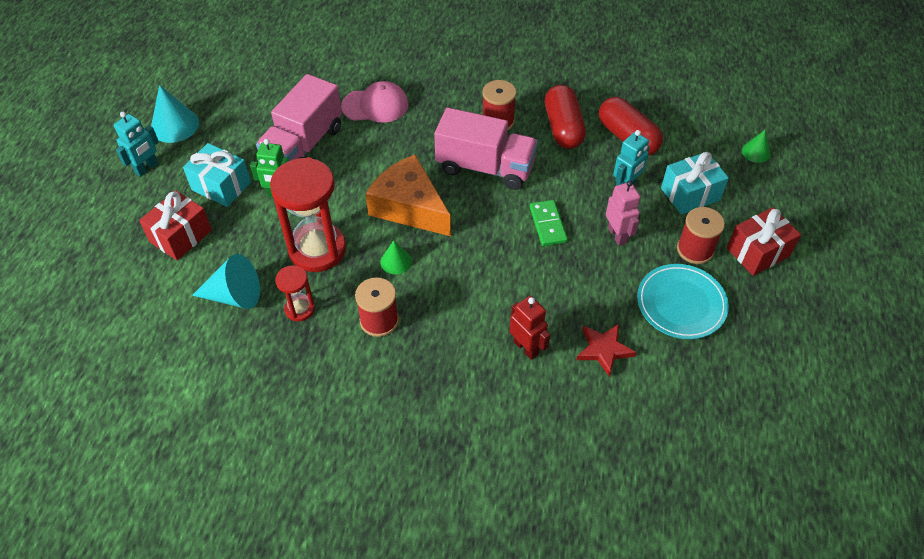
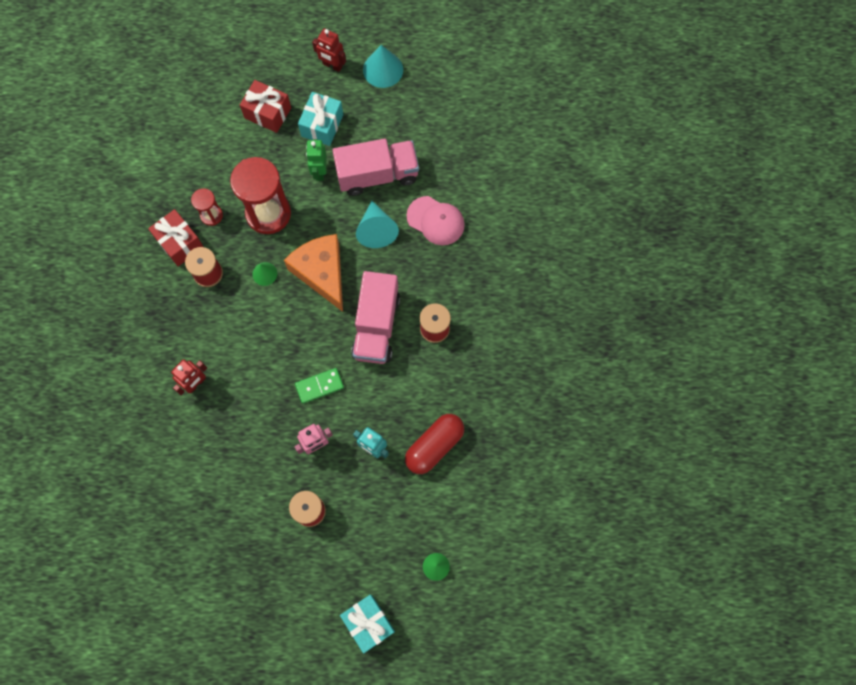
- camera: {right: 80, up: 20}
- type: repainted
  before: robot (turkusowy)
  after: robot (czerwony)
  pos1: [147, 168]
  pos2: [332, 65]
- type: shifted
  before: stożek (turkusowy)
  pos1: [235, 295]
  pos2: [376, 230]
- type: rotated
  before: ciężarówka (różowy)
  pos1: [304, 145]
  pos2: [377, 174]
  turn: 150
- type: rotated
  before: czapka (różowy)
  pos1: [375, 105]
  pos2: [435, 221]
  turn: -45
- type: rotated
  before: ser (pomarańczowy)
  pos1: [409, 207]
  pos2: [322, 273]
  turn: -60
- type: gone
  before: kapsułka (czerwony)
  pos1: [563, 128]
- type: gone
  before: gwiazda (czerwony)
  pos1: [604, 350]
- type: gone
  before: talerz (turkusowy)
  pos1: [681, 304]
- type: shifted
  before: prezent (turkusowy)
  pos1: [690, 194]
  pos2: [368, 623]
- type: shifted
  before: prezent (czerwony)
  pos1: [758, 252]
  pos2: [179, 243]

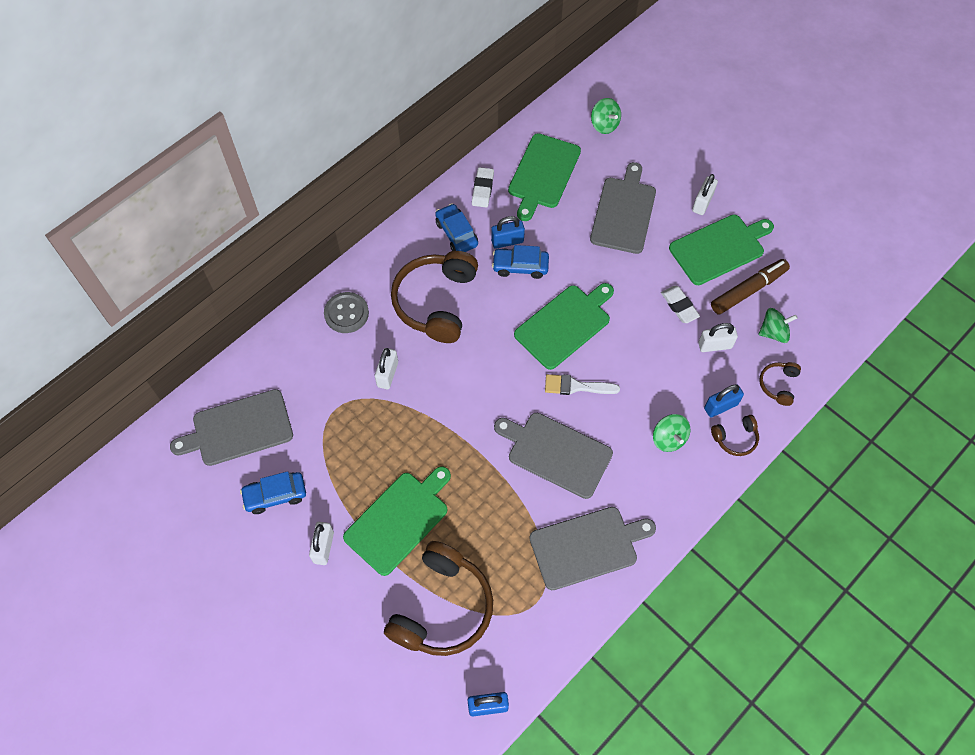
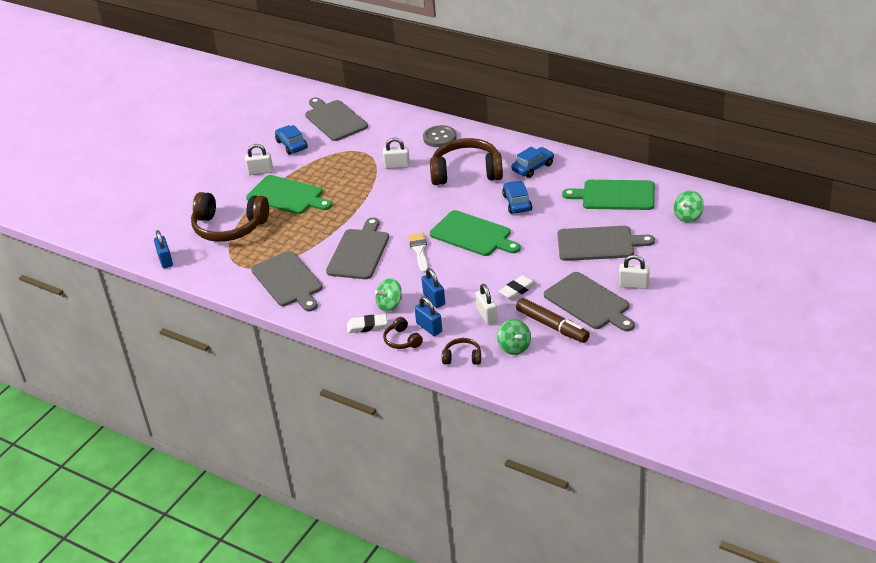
- camera: {right: 80, up: -25}
- type: shifted
  before: gumka do mazania (biały)
  pos1: [483, 189]
  pos2: [367, 326]
- type: shifted
  before: kłódka (niebieski)
  pos1: [507, 241]
  pos2: [434, 299]
- type: repainted
  before: deska do krojenia (zielony)
  after: deska do krojenia (szary)
  pos1: [719, 248]
  pos2: [589, 303]

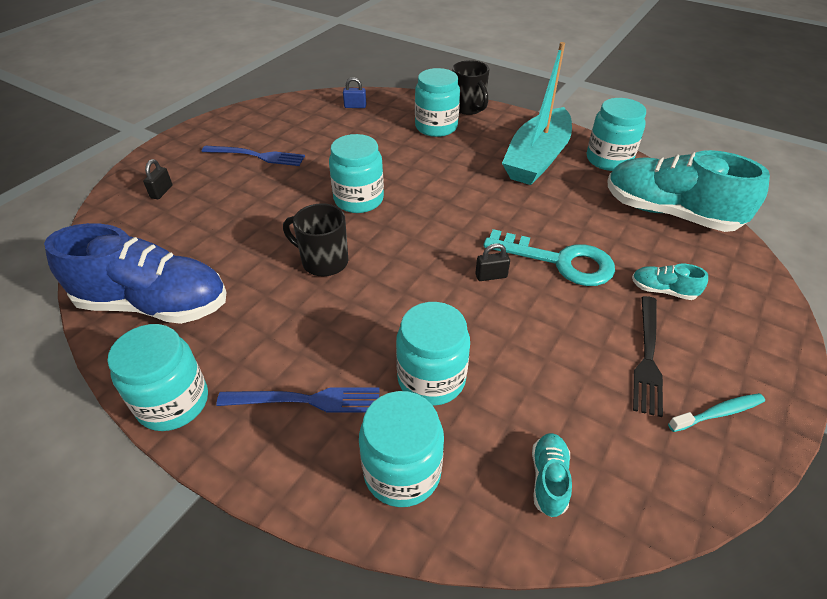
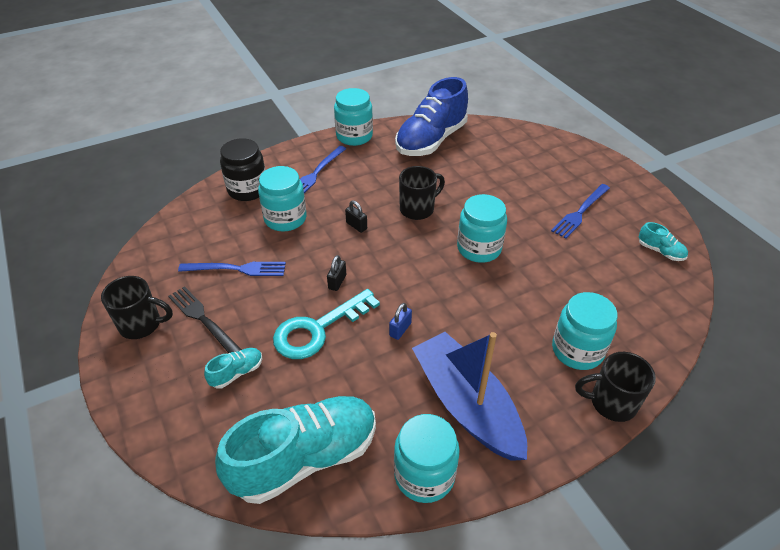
- camera: {right: 120, up: 0}
- type: shifted
  before: kłódka (czarny)
  pos1: [161, 192]
  pos2: [356, 226]
- type: shifted
  before: kłódka (niebieski)
  pos1: [355, 106]
  pos2: [400, 329]
- type: repainted
  before: słoik (turkusowy)
  after: słoik (czarny)
  pos1: [402, 472]
  pos2: [247, 189]
- type: repainted
  before: łódka (turkusowy)
  after: łódka (niebieski)
  pos1: [537, 158]
  pos2: [466, 405]
- type: shifted
  before: but (turkusowy)
  pos1: [549, 479]
  pos2: [660, 251]
- type: swapped
  before: szczoteczka do zębów (turkusowy)
  after: kubek (czarny)
  pos1: [718, 413]
  pos2: [142, 324]
- type: new
  after: widelec (niebieski)
  pos2: [237, 269]

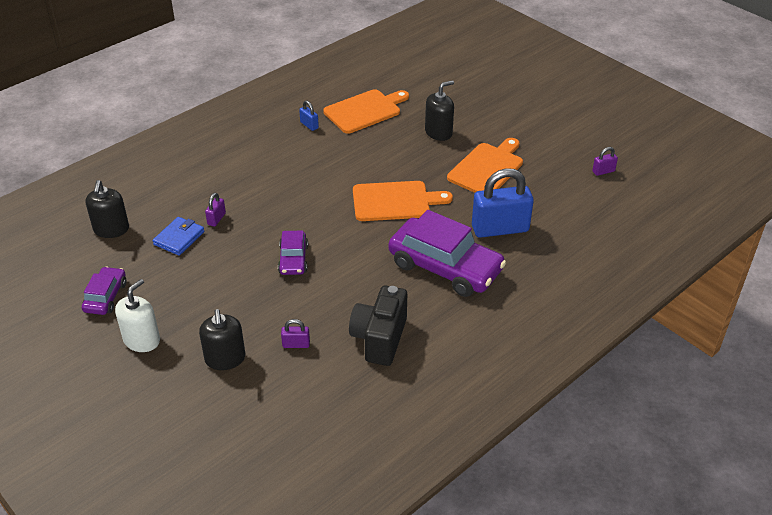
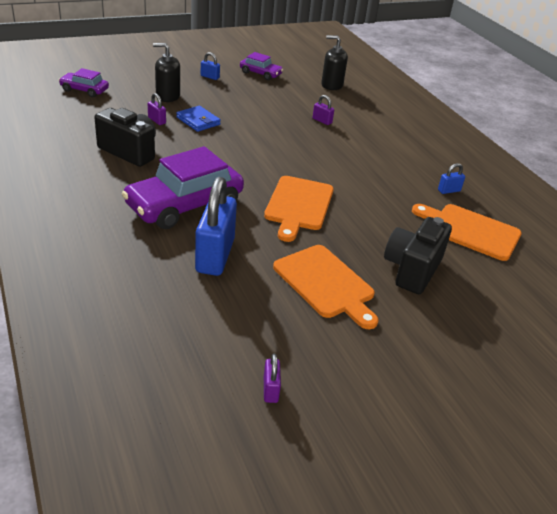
- camera: {right: 105, up: -5}
- type: swapped
  before: dozownik mydła (biały)
  after: kłódka (niebieski)
  pos1: [142, 340]
  pos2: [210, 77]
- type: shifted
  before: portfel (niebieski)
  pos1: [179, 238]
  pos2: [198, 121]
- type: shifted
  before: samochód (fioletowy)
  pos1: [293, 259]
  pos2: [84, 90]
- type: rotated
  before: kłódka (fioletowy)
  pos1: [296, 344]
  pos2: [157, 120]
  turn: -60
- type: rotated
  before: deska do krojenia (pomarańczowy)
  pos1: [365, 111]
  pos2: [470, 231]
  turn: 135
- type: swapped
  before: dozownik mydła (czarny)
  after: aparat fotograficzny (czarny)
  pos1: [438, 132]
  pos2: [412, 270]

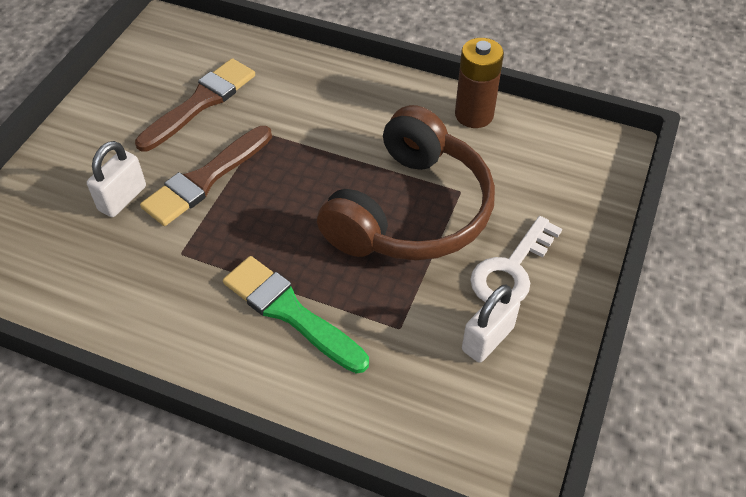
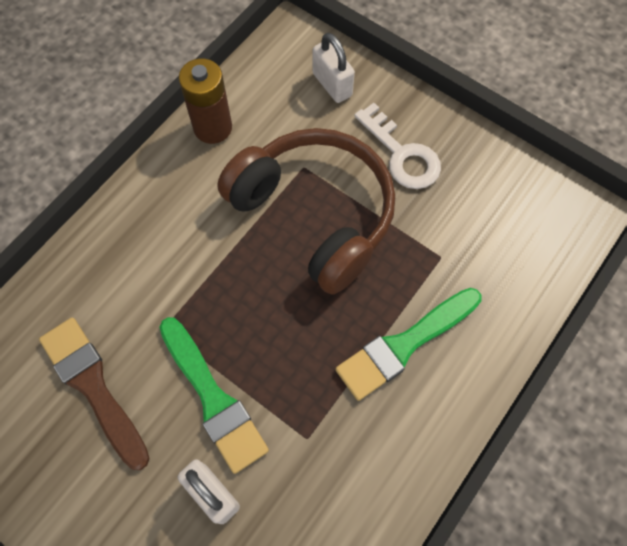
- camera: {right: -75, up: 15}
- type: repainted
  before: pędzel (brązowy)
  after: pędzel (zielony)
  pos1: [205, 179]
  pos2: [213, 399]
- type: shifted
  before: kłódka (biały)
  pos1: [487, 339]
  pos2: [332, 85]

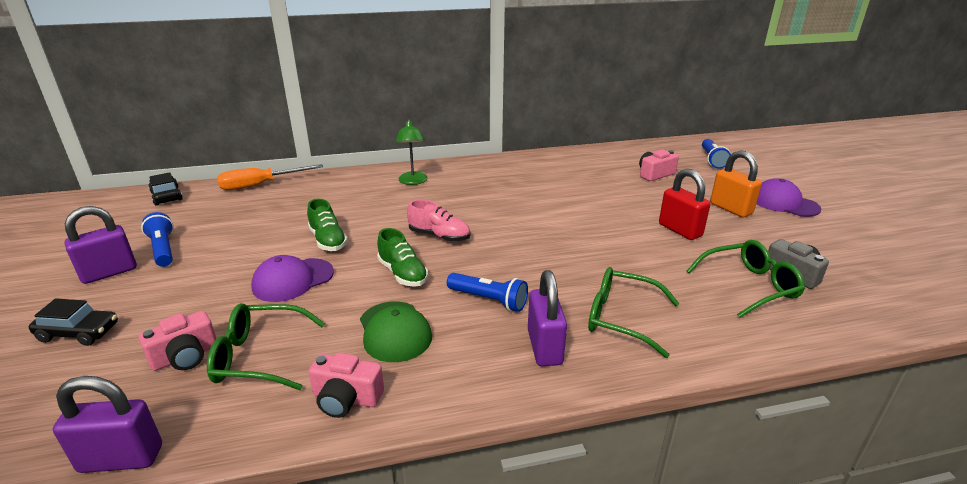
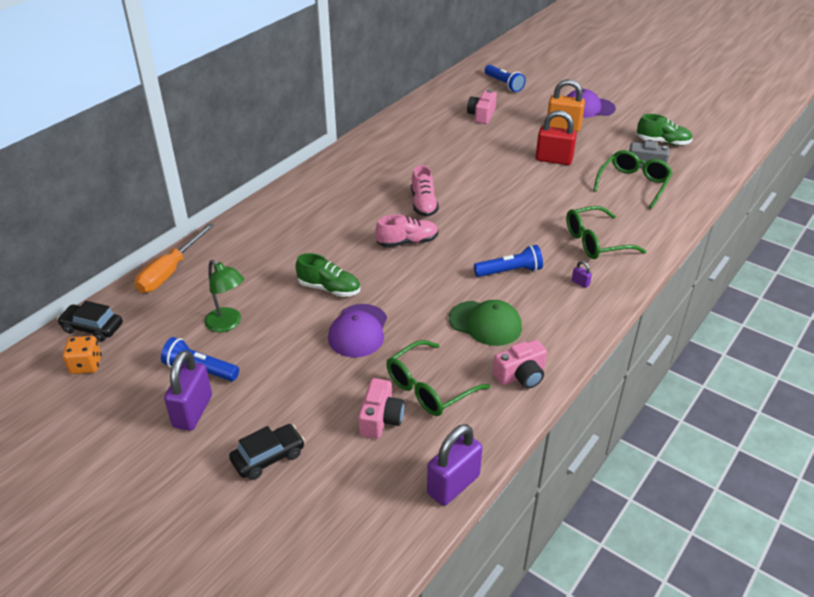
- camera: {right: -40, up: 10}
- type: shifted
  before: but (zielony)
  pos1: [403, 273]
  pos2: [662, 142]
- type: shifted
  before: lampka (zielony)
  pos1: [413, 181]
  pos2: [228, 324]
- type: scaled
  before: kłódka (fioletowy)
  pos1: [544, 347]
  pos2: [580, 283]
  scale: 0.41
- type: new
  after: kostka do gry (pomarańczowy)
  pos2: [86, 365]
- type: new
  after: but (różowy)
  pos2: [423, 204]

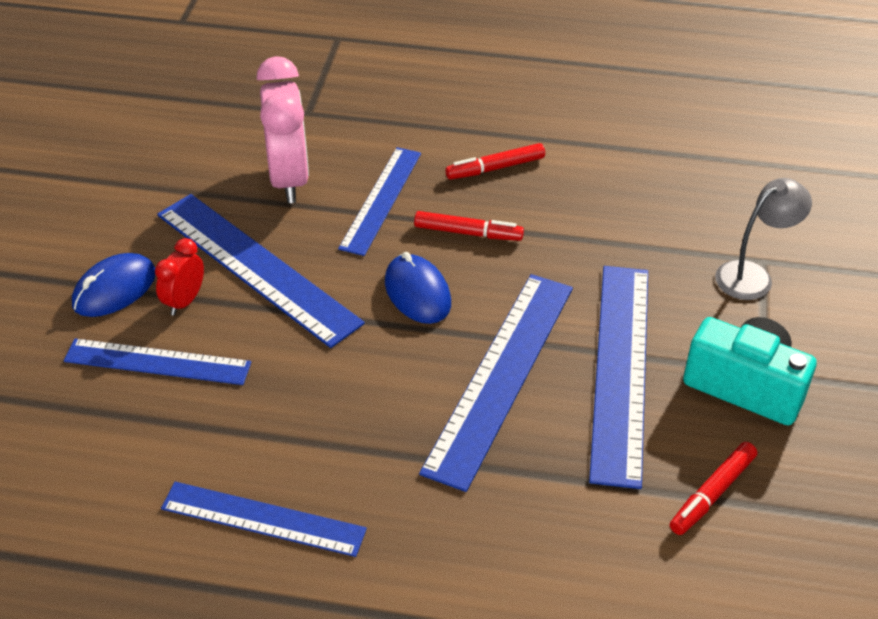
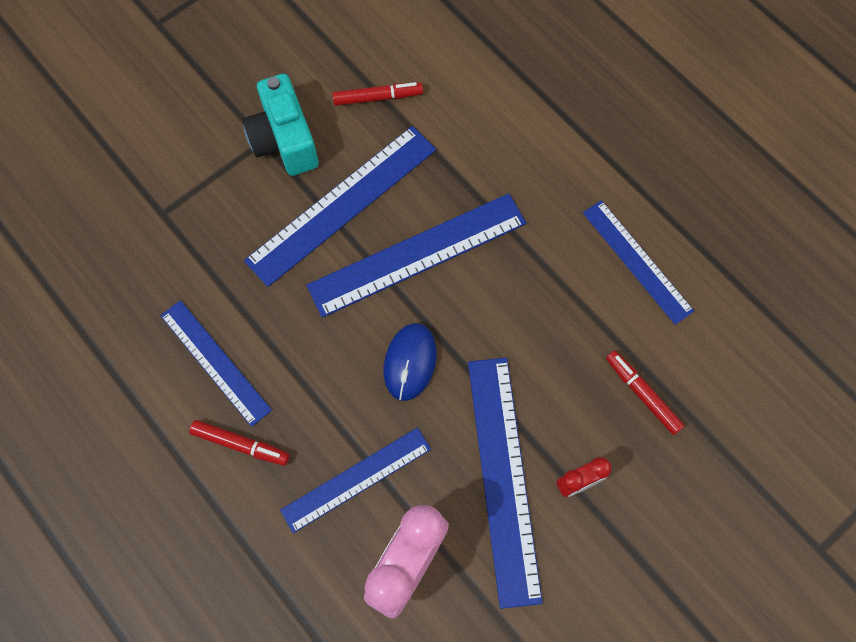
- camera: {right: -140, up: 25}
- type: shifted
  before: linijka (niebieski)
  pos1: [157, 362]
  pos2: [215, 362]
- type: gone
  before: myszka (niebieski)
  pos1: [114, 289]
- type: shifted
  before: flamaster (czerwony)
  pos1: [468, 233]
  pos2: [642, 394]
- type: gone
  before: lampka (szary)
  pos1: [753, 275]

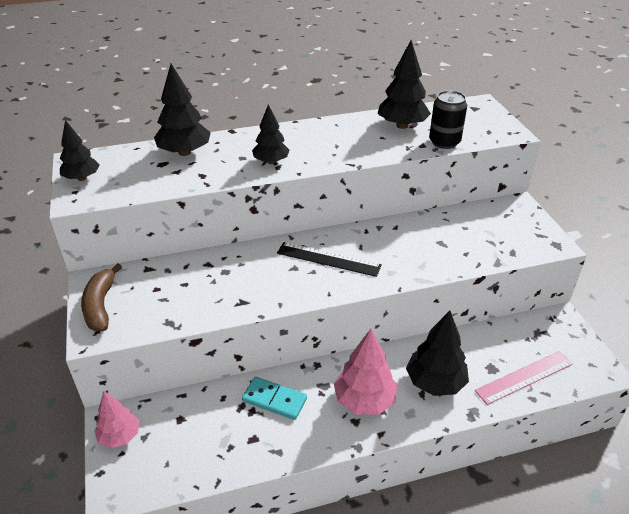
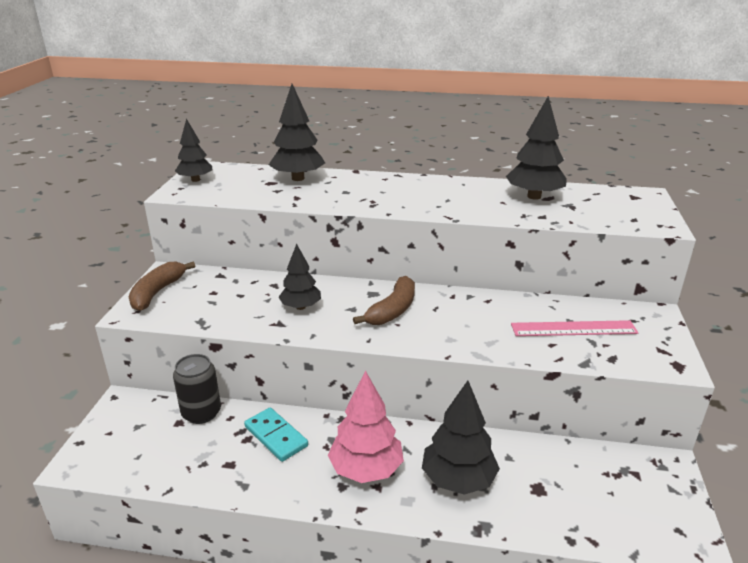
- camera: {right: 25, up: -10}
- type: gone
  before: drzewko (różowy)
  pos1: [120, 436]
- type: shifted
  before: drzewko (czarny)
  pos1: [271, 161]
  pos2: [301, 307]
- type: swapped
  before: linijka (czarny)
  after: banan (brązowy)
  pos1: [328, 259]
  pos2: [392, 310]
- type: shifted
  before: puszka (czarny)
  pos1: [444, 142]
  pos2: [201, 413]
- type: shifted
  before: linijka (różowy)
  pos1: [524, 377]
  pos2: [573, 329]

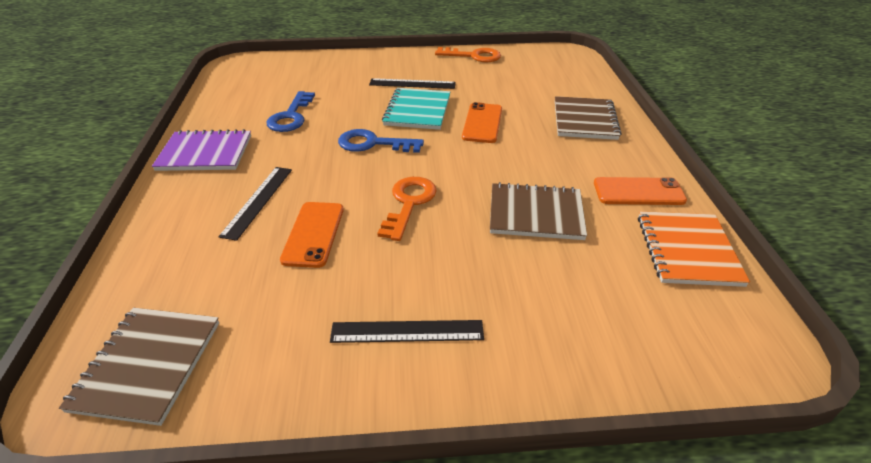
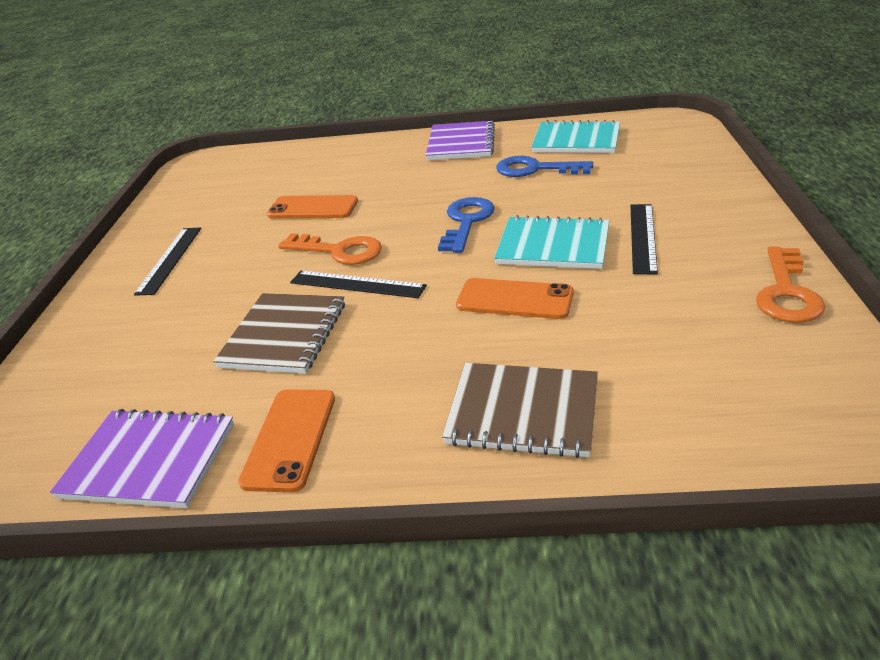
- camera: {right: 100, up: -5}
- type: gone
  before: zeszyt (brązowy)
  pos1: [147, 365]
- type: shifted
  before: linijka (czarny)
  pos1: [258, 201]
  pos2: [357, 284]
- type: repainted
  before: zeszyt (pomarańczowy)
  after: zeszyt (fioletowy)
  pos1: [687, 250]
  pos2: [149, 460]
- type: new
  after: zeszyt (turkusowy)
  pos2: [576, 140]

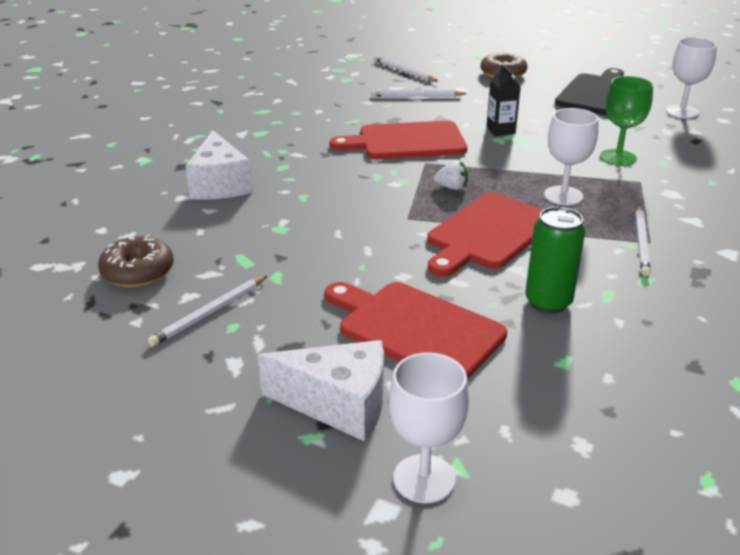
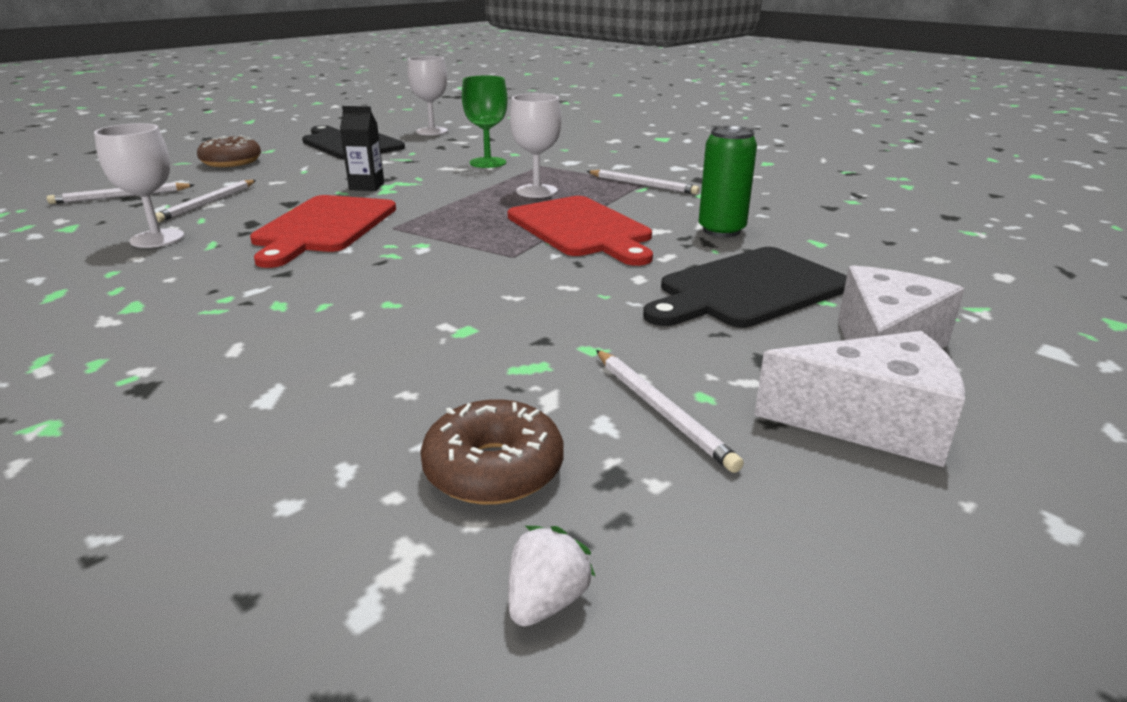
- camera: {right: -70, up: -5}
- type: shifted
  before: ser (biały)
  pos1: [220, 184]
  pos2: [870, 423]
- type: repainted
  before: deska do krojenia (czerwony)
  after: deska do krojenia (czarny)
  pos1: [415, 329]
  pos2: [748, 289]
- type: shifted
  before: kielich (biały)
  pos1: [424, 478]
  pos2: [157, 238]
- type: shifted
  before: truskawka (biały)
  pos1: [452, 187]
  pos2: [546, 601]

